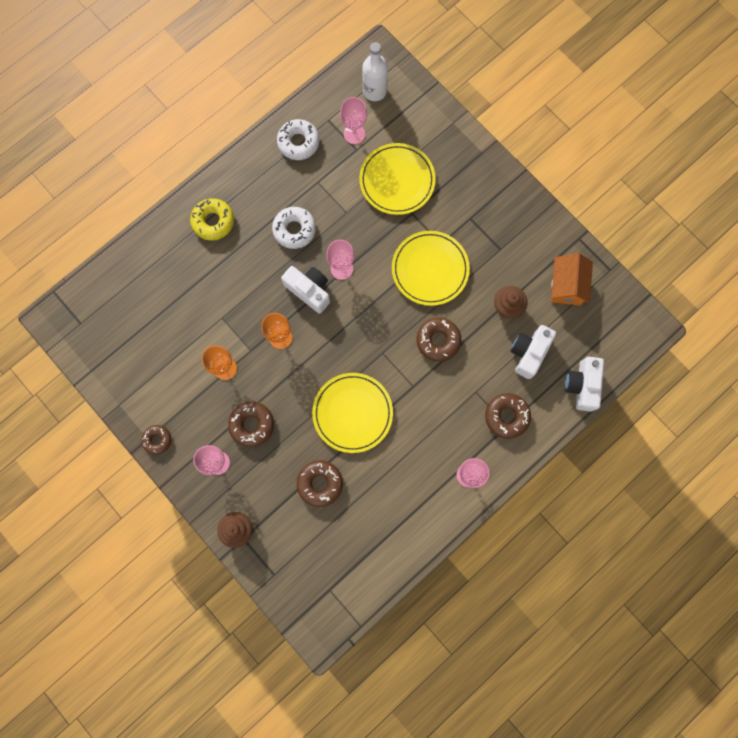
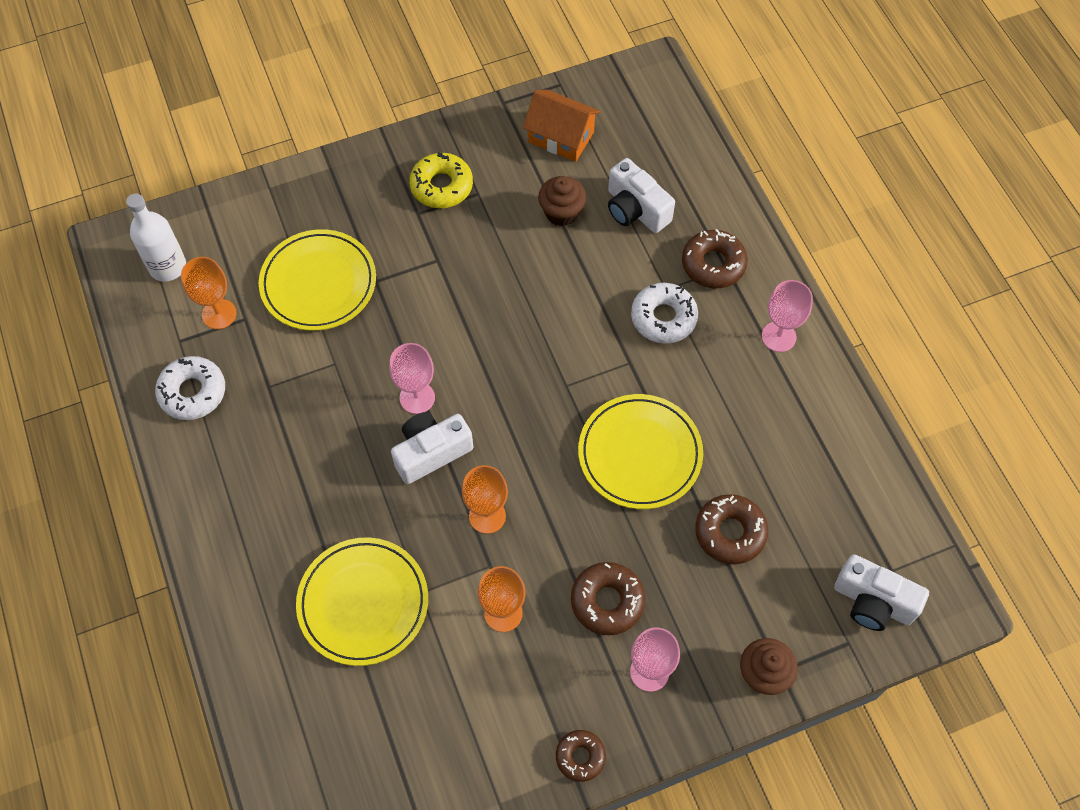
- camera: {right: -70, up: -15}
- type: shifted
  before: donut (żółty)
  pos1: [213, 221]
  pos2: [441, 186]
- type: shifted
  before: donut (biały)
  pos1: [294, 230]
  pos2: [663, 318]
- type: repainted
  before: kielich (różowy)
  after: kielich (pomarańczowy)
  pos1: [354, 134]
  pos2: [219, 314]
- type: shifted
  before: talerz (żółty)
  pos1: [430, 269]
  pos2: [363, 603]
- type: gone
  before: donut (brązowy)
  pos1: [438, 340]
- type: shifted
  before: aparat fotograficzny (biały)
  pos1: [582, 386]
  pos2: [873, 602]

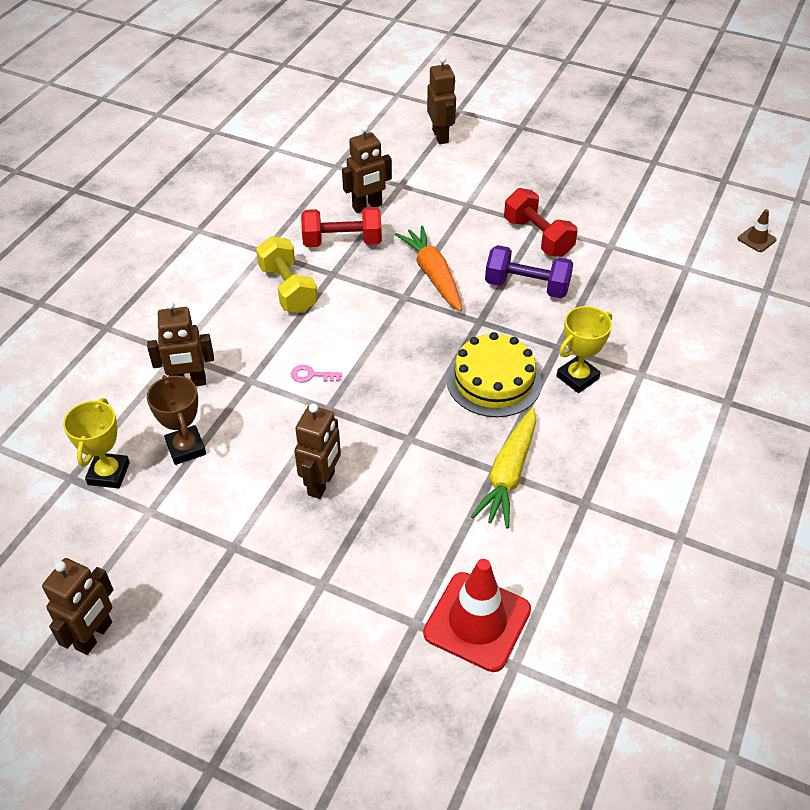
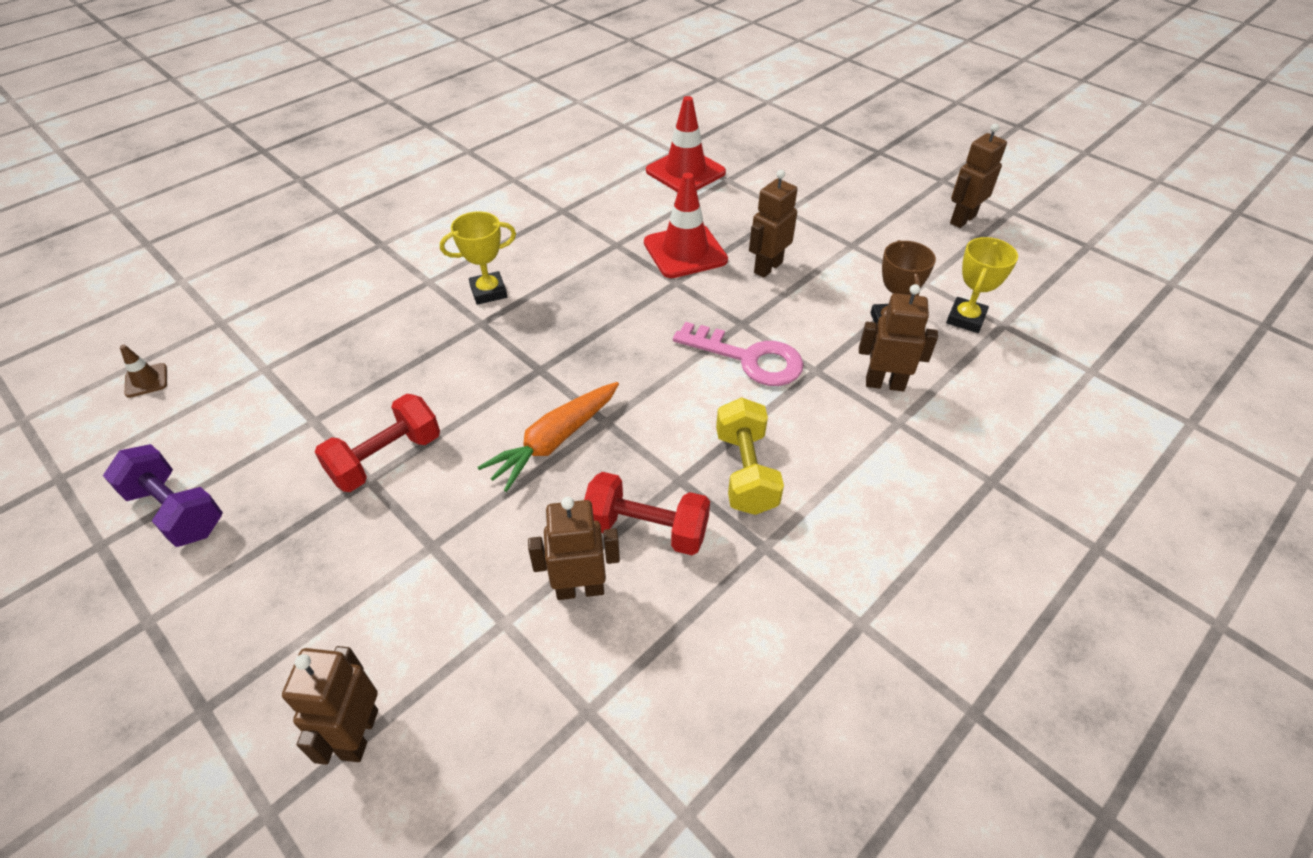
- camera: {right: -160, up: 0}
- type: scaled
  before: klucz (różowy)
  pos1: [311, 375]
  pos2: [748, 358]
  scale: 2.39
- type: rotated
  before: marchewka (pomarańczowy)
  pos1: [433, 275]
  pos2: [554, 441]
  turn: 45
- type: gone
  before: tort (żółty)
  pos1: [493, 380]
- type: gone
  before: marchewka (żółty)
  pos1: [508, 474]
- type: shifted
  before: hantel (fioletowy)
  pos1: [527, 286]
  pos2: [176, 511]
- type: rotated
  before: hantel (czerwony)
  pos1: [538, 237]
  pos2: [386, 458]
  turn: 60
- type: new
  after: pachołek (czerwony)
  pos2: [685, 251]

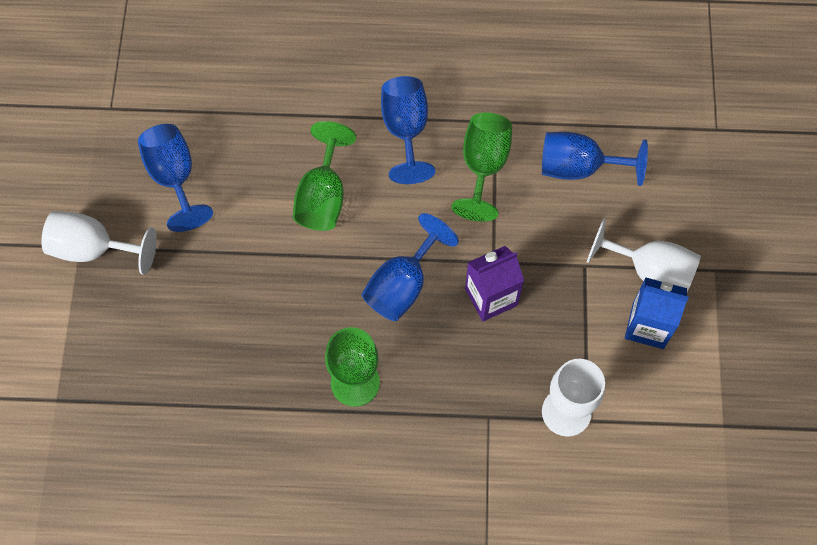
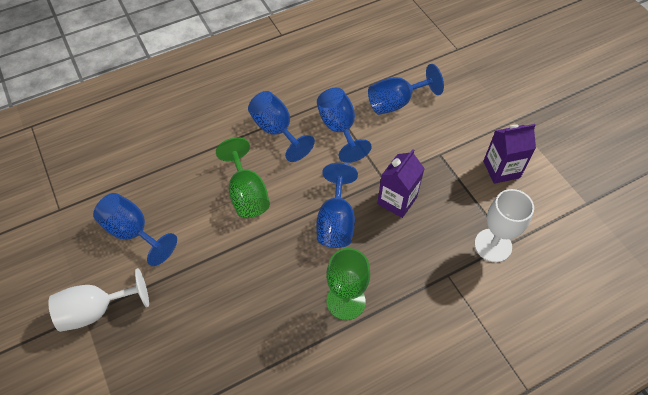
- camera: {right: -30, up: -10}
- type: repainted
  before: kielich (zielony)
  after: kielich (niebieski)
  pos1: [483, 166]
  pos2: [339, 128]
- type: gone
  before: kielich (biały)
  pos1: [650, 271]
- type: repainted
  before: karton mleka (niebieski)
  after: karton mleka (fioletowy)
  pos1: [648, 326]
  pos2: [501, 169]

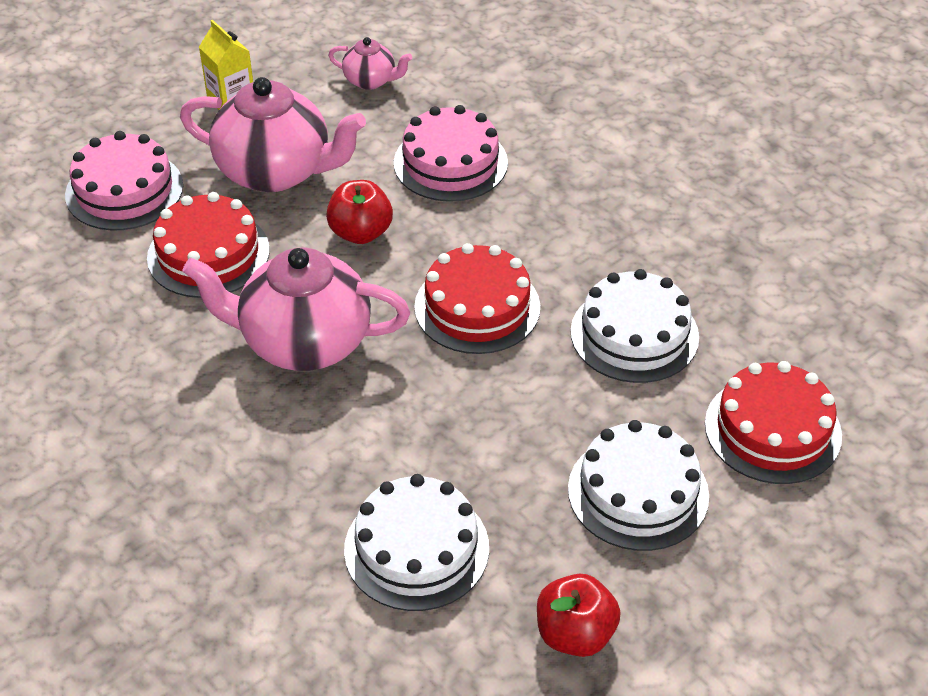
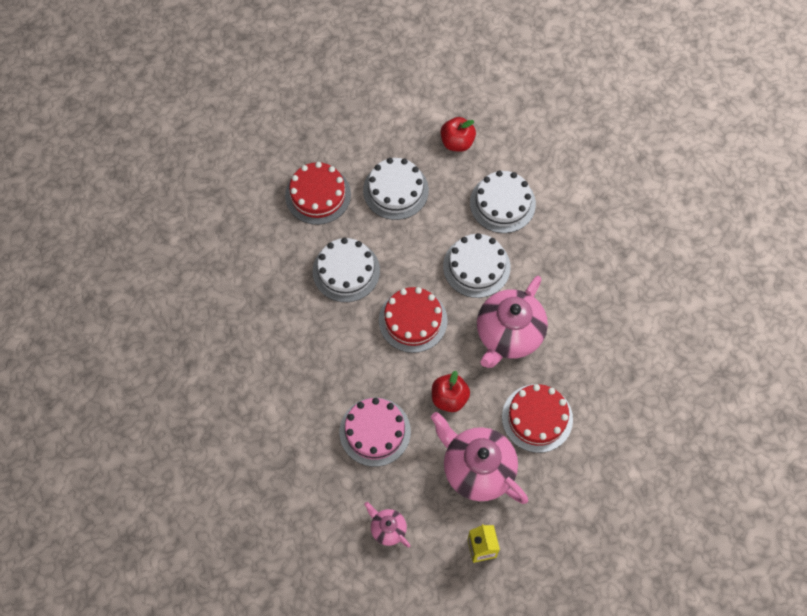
- camera: {right: -155, up: 20}
- type: gone
  before: tort (różowy)
  pos1: [124, 190]
- type: rotated
  before: imbryk (różowy)
  pos1: [303, 342]
  pos2: [508, 335]
  turn: 90
- type: new
  after: tort (biały)
  pos2: [476, 266]

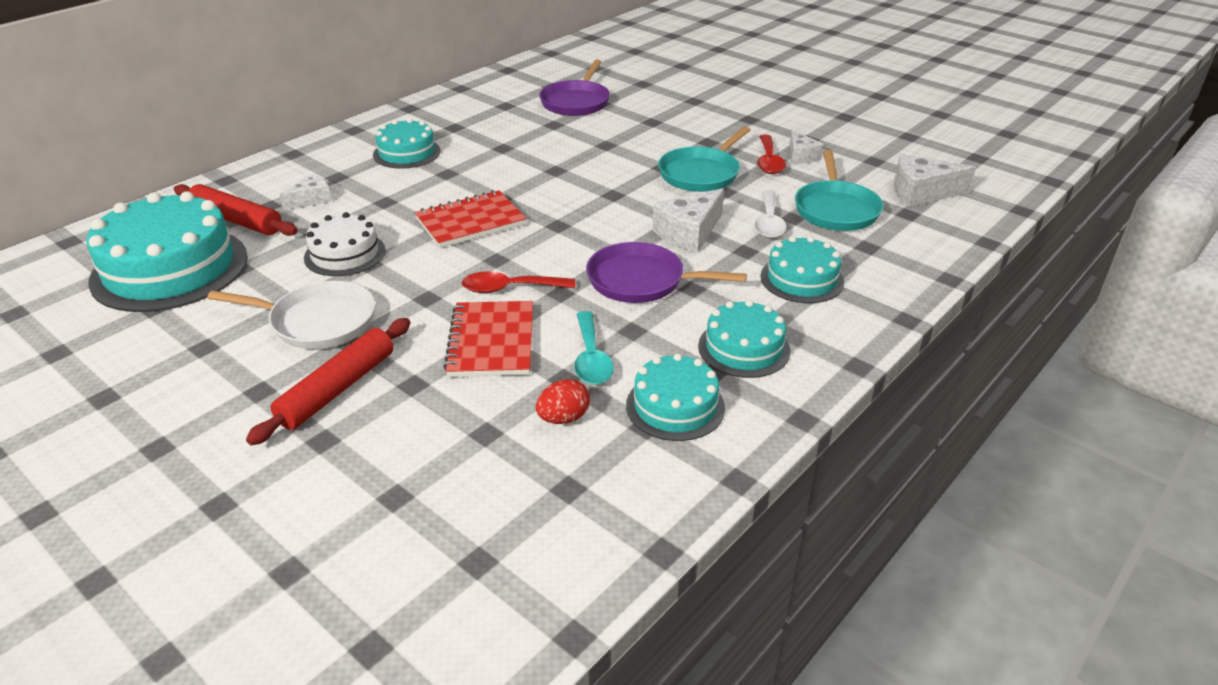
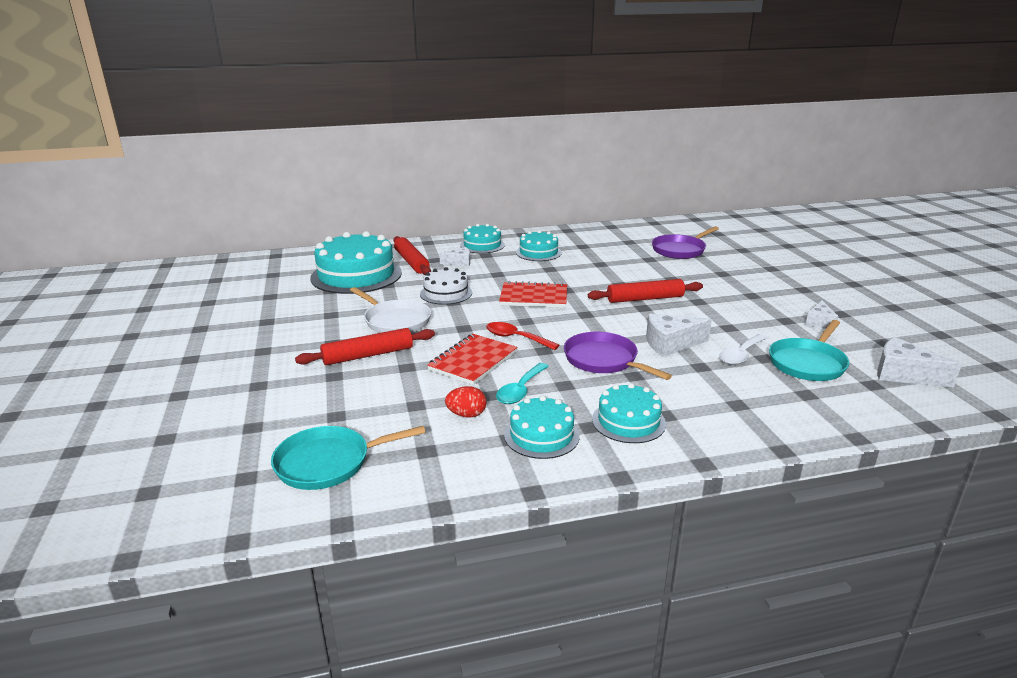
- camera: {right: 35, up: -10}
- type: shifted
  before: patelnia (turkusowy)
  pos1: [701, 174]
  pos2: [328, 463]
- type: gone
  before: łyżka (czerwony)
  pos1: [769, 161]
- type: shifted
  before: tort (turkusowy)
  pos1: [802, 279]
  pos2: [482, 245]
- type: new
  after: wałek do ciasta (czerwony)
  pos2: [645, 298]

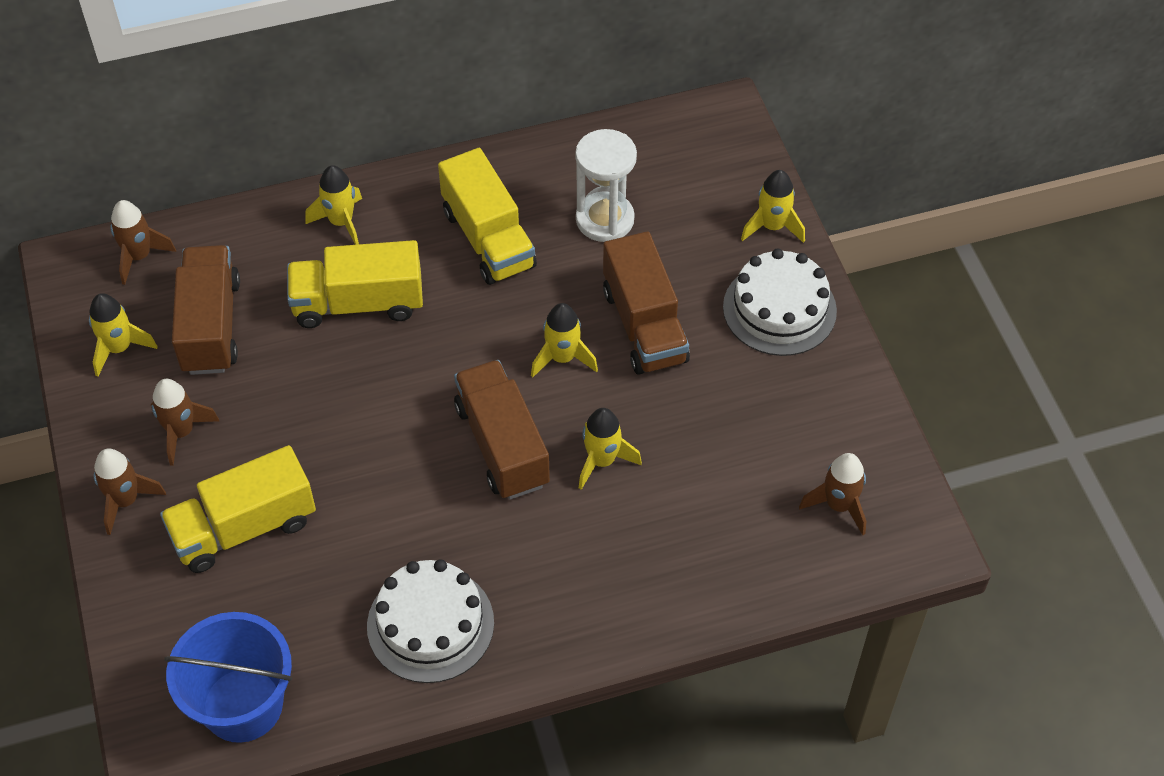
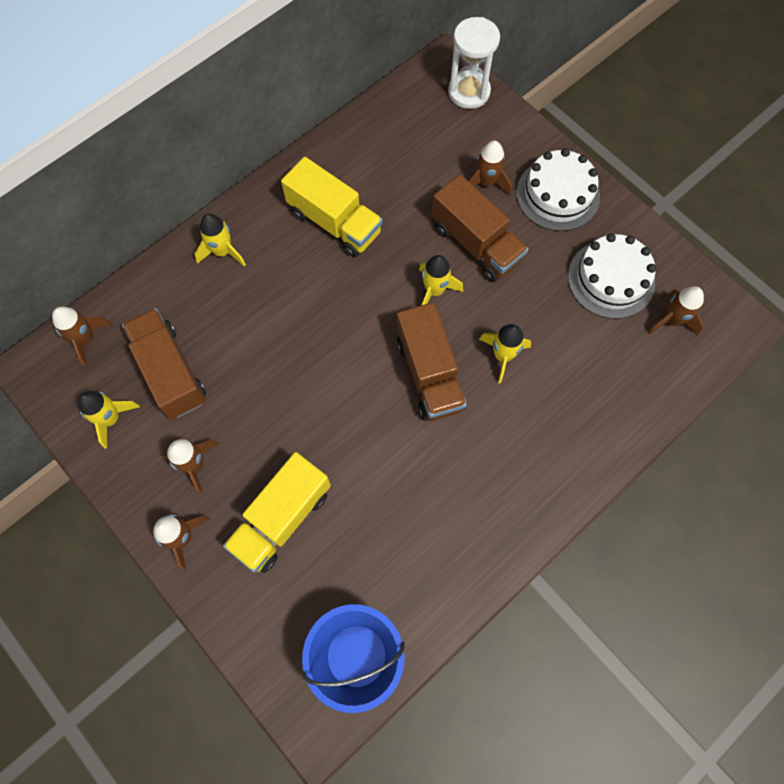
- camera: {right: -25, up: 15}
- type: gone
  before: ciężarówka (żółty)
  pos1: [358, 303]
- type: shifted
  before: tort (biały)
  pos1: [430, 624]
  pos2: [611, 279]
- type: rotated
  before: ciężarówka (brązowy)
  pos1: [502, 445]
  pos2: [429, 374]
  turn: -150
- type: shifted
  before: klepsydra (biały)
  pos1: [605, 219]
  pos2: [469, 92]
- type: gone
  before: rakieta (żółty)
  pos1: [772, 226]
- type: new
  after: rakieta (brązowy)
  pos2: [486, 182]

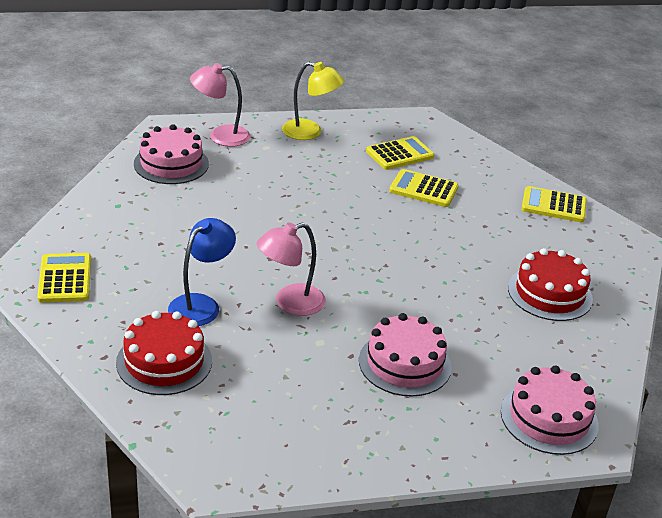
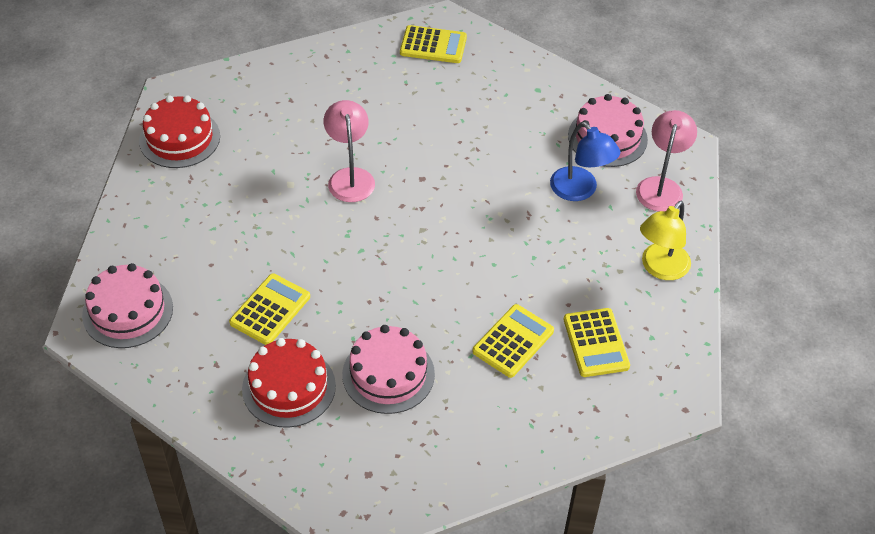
- camera: {right: 110, up: 15}
- type: shifted
  before: tort (czerwony)
  pos1: [164, 361]
  pos2: [179, 138]
- type: shifted
  before: lampka (niebieski)
  pos1: [201, 304]
  pos2: [580, 190]
- type: shifted
  before: tort (różowy)
  pos1: [404, 363]
  pos2: [388, 374]
- type: shifted
  before: kalkulator (żółty)
  pos1: [553, 205]
  pos2: [270, 310]

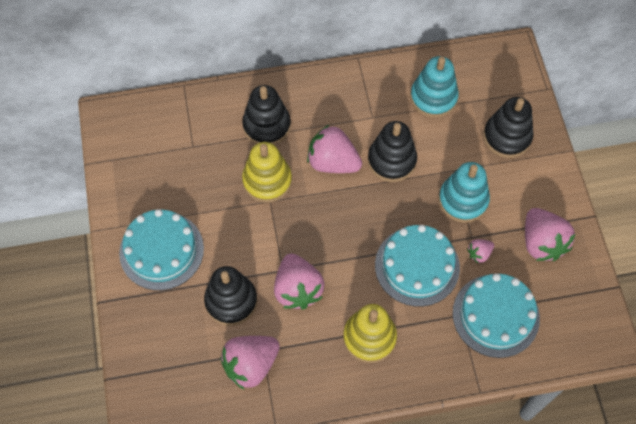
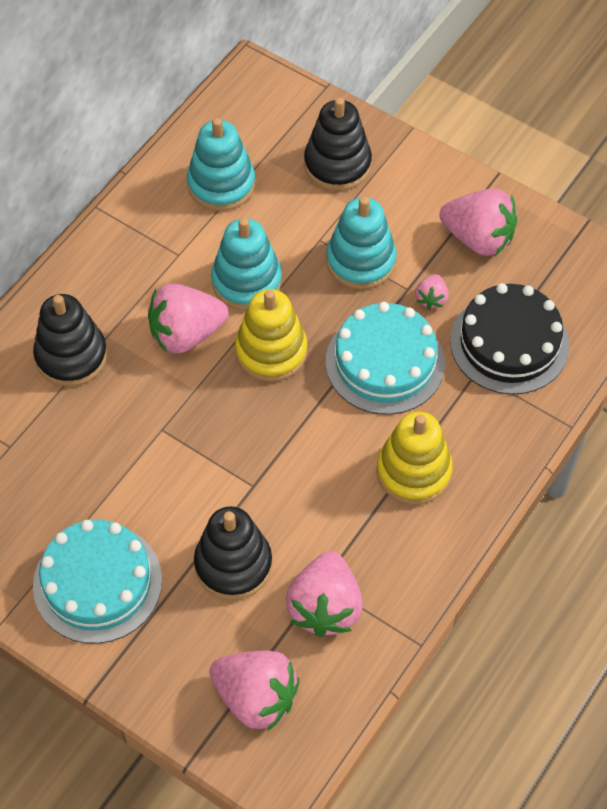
- camera: {right: -45, up: -5}
- type: shifted
  before: zabawka nakładanka (żółty)
  pos1: [267, 181]
  pos2: [271, 351]
- type: shifted
  before: truskawka (różowy)
  pos1: [297, 289]
  pos2: [256, 698]
- type: repainted
  before: zabawka nakładanka (czarny)
  after: zabawka nakładanka (turkusowy)
  pos1: [391, 160]
  pos2: [246, 281]
- type: repainted
  before: tort (turkusowy)
  after: tort (czarny)
  pos1: [496, 315]
  pos2: [509, 343]

